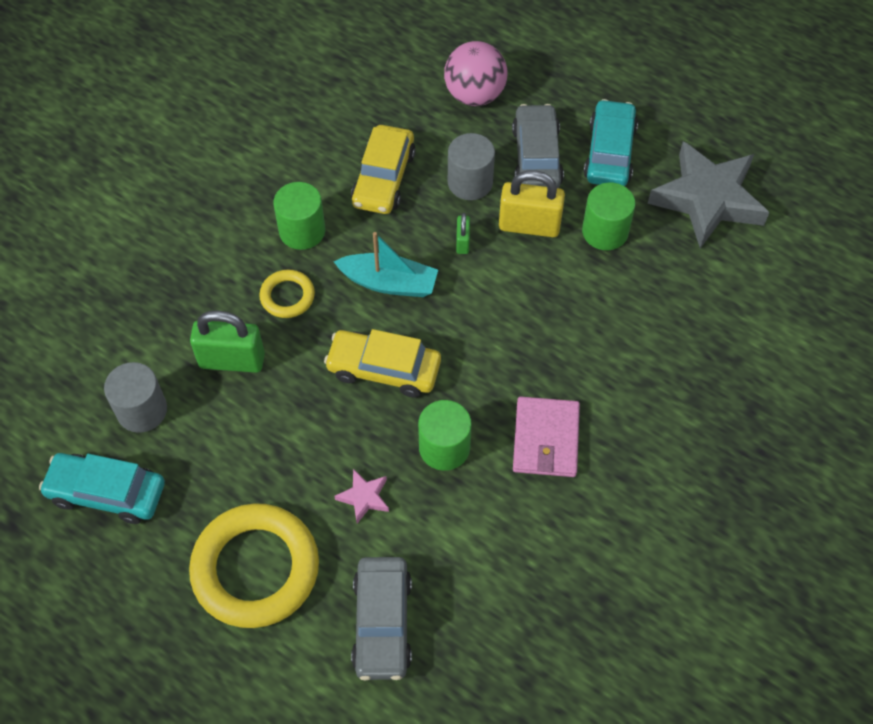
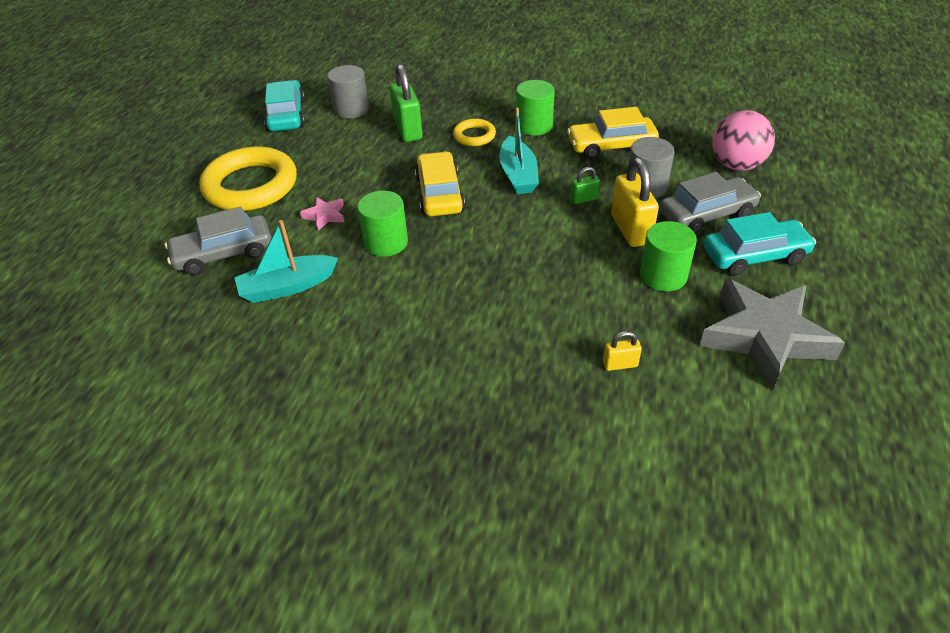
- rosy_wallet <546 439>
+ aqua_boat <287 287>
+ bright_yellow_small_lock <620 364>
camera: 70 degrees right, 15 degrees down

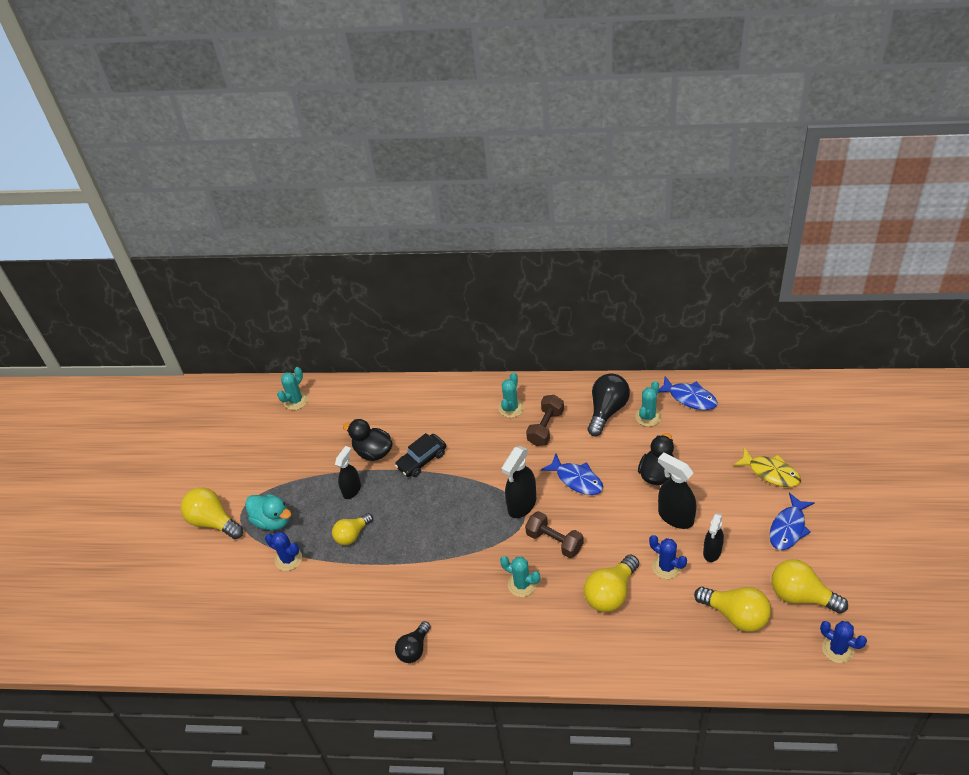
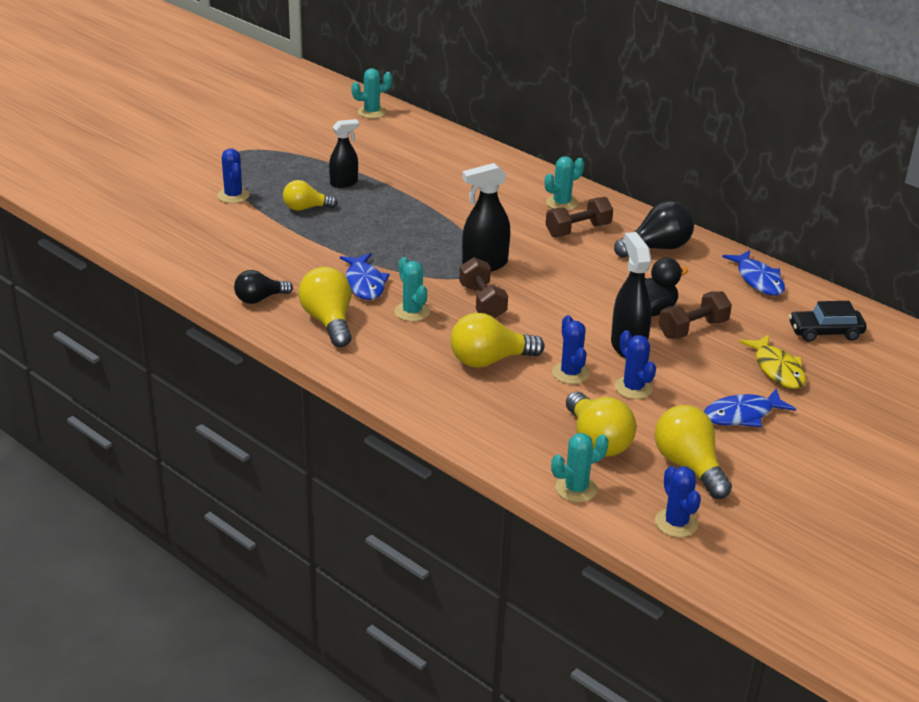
~ aqua_saguaro_cactus <648 416> to <576 489>
- ebony_toy_duck <373 451>
~ ebony_automobile <422 460> to <825 332>
~ cobalt_fish_figure <577 479> to <364 283>
~ bright_yellow_bulb <213 521> to <329 321>
- aqua_toy_duck <272 520>
~ ebony_spray_cleaner <712 552> to cobalt_saguaro_cactus <633 388>
+ brown_free_weight <693 329>
camera: 30 degrees right, 15 degrees down

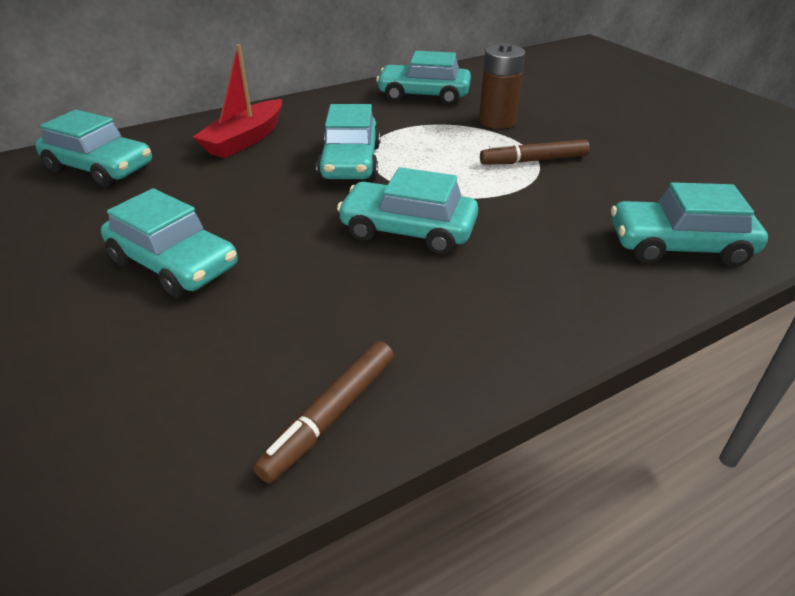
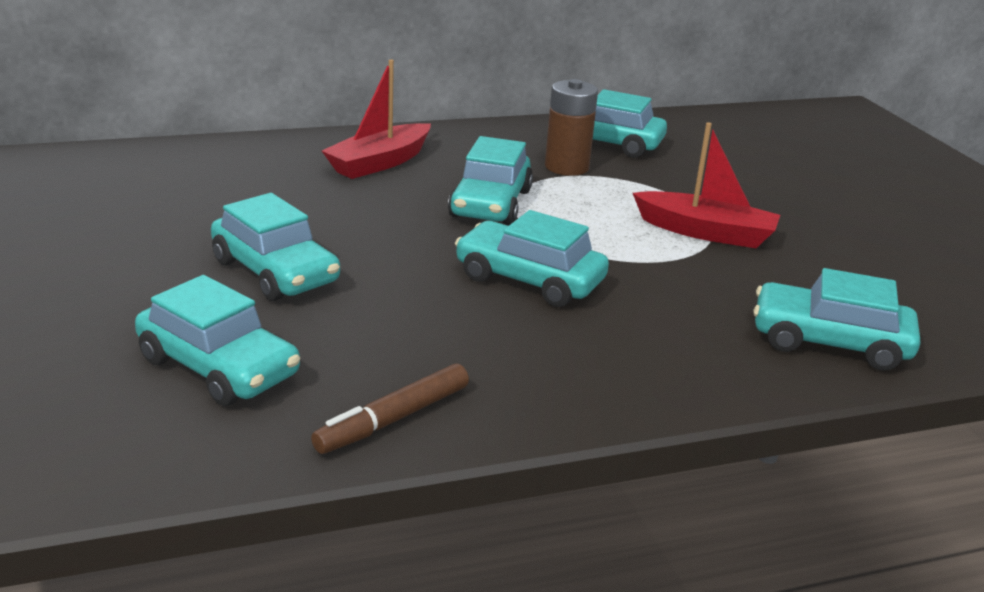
~ brown_power_cell <497 121> to <566 167>
~ aqua_automobile <100 168> to <218 367>
~ brown_marker <533 160> to crimson_boat <706 232>
camera: 10 degrees right, 10 degrees down

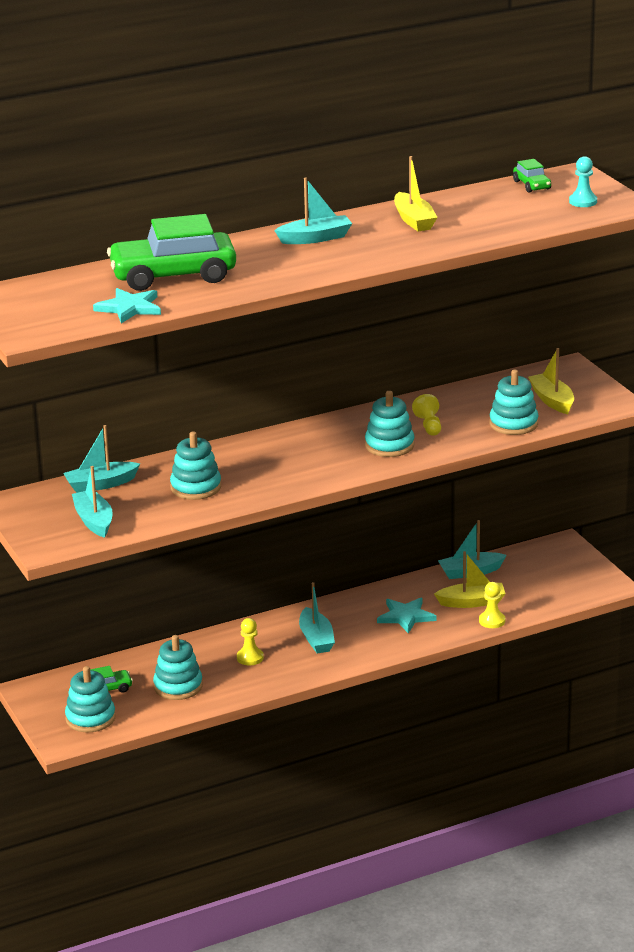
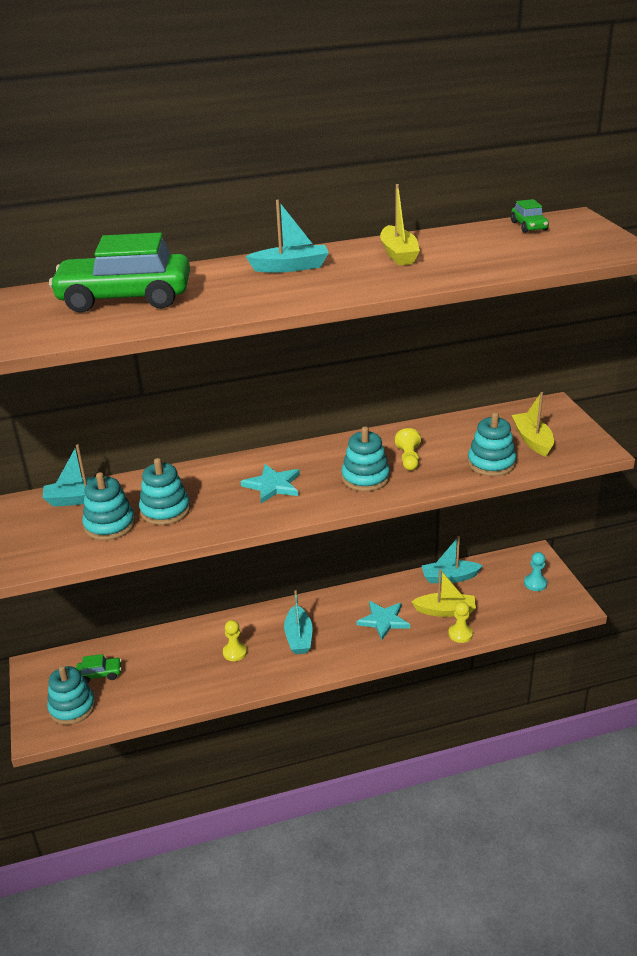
~ aqua_game_pawn <583 201> to <535 583>
~ aqua_star_shape <129 308> to <272 485>
- aqua_boat <94 521>
~ aqua_stacking_rings <178 686> to <109 525>
camera: 10 degrees right, 5 degrees up

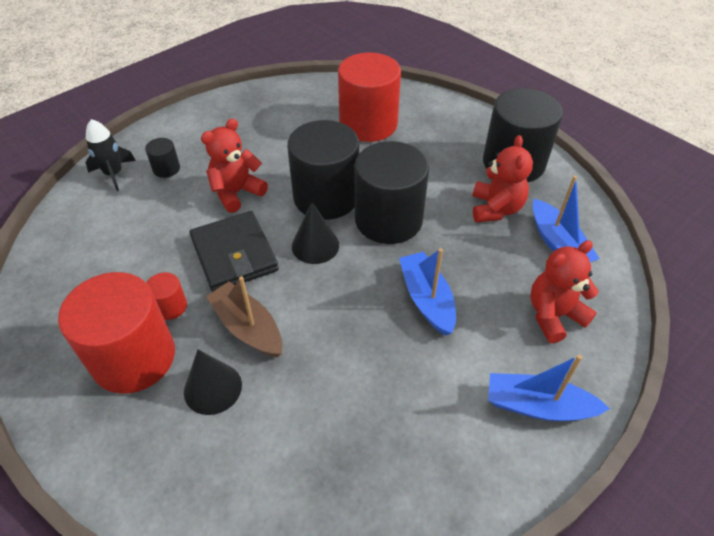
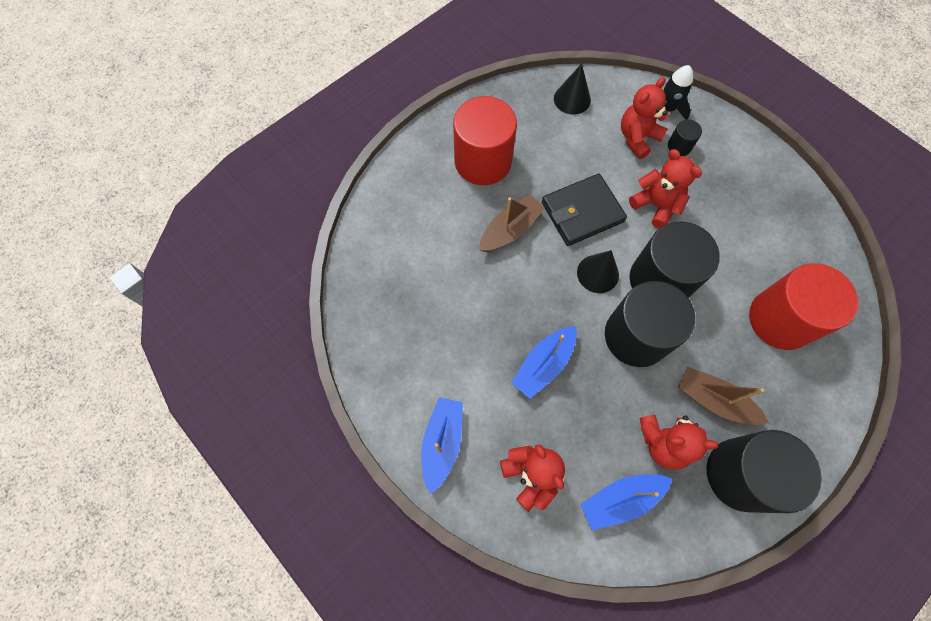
~ cobalt_boat <426 299> = <544 364> 150 degrees clockwise
- crimson_cylinder_shape <170 306>
~ ebony_solid_cone <213 388> to <572 99>
+ crimson_teddy <637 138>
+ brown_boat <713 400>
camera: 90 degrees right, 20 degrees up

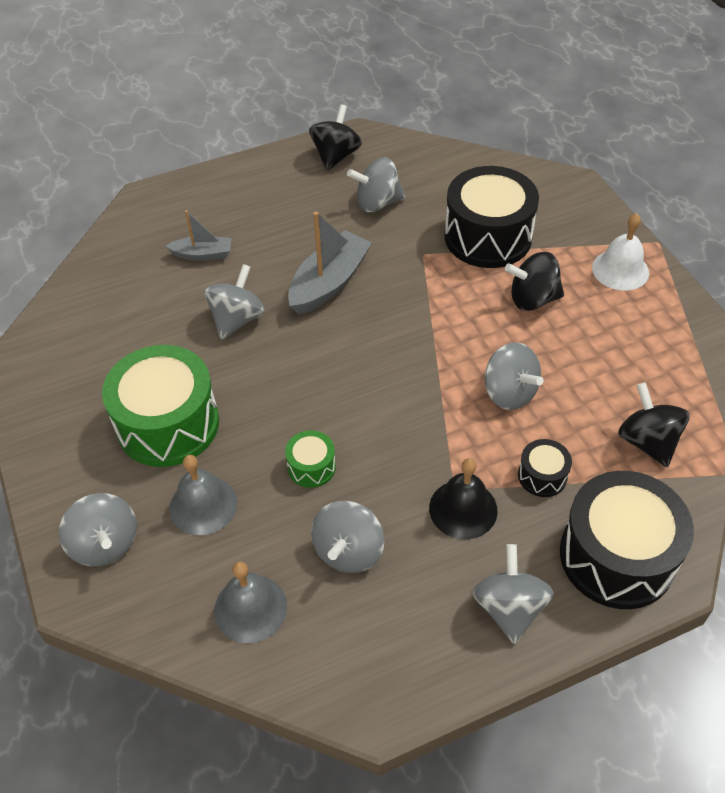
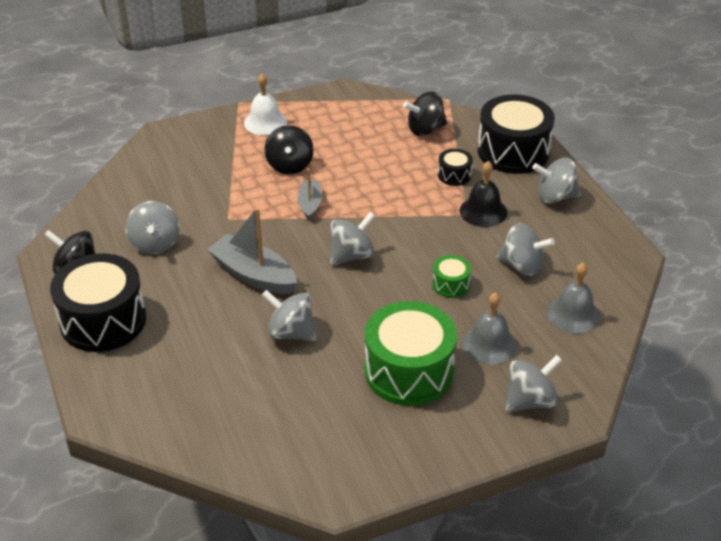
~ ebony_drum <488 237> to <103 320>
~ grey_boat <203 254> to <310 204>
~ grey_whirligig <509 393> to <352 255>
camera: 90 degrees left, 10 degrees down

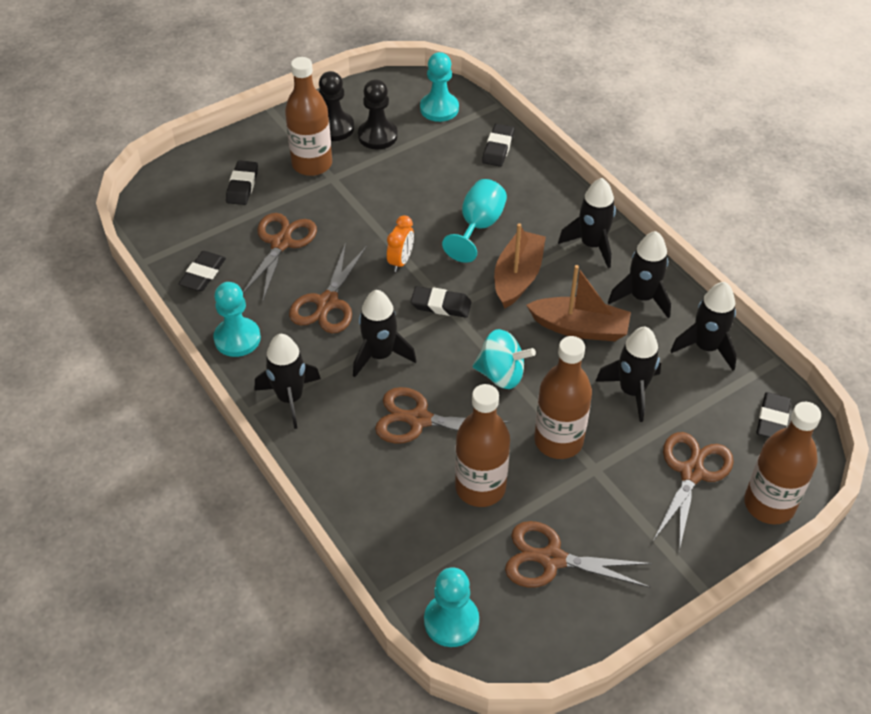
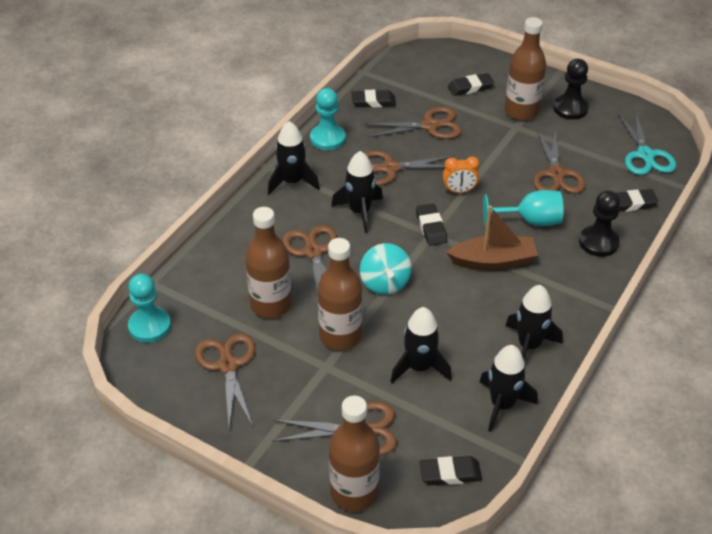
~ aqua_game_pawn <439 109> to aqua_scissors <645 155>
~ ebony_game_pawn <377 136> to <598 242>
- ebony_toy_rocket <592 245>
- brown_boat <580 328>
+ brown_scissors <556 174>
camera: 65 degrees right, 5 degrees down

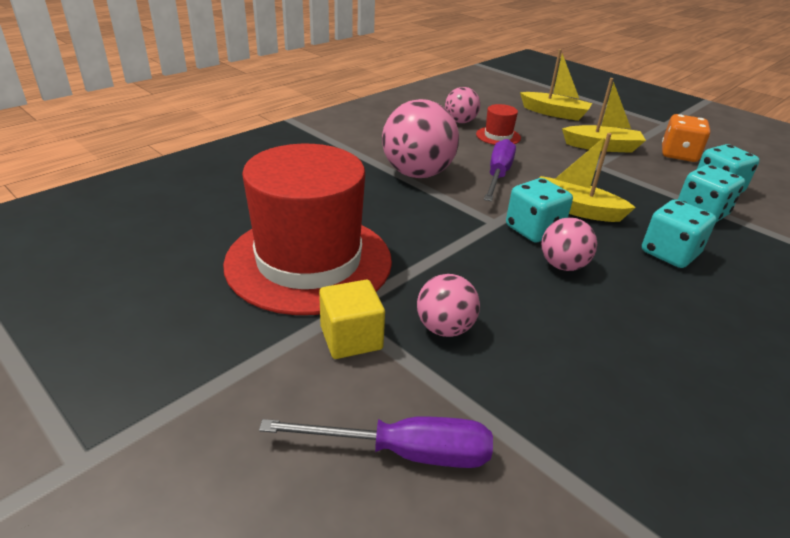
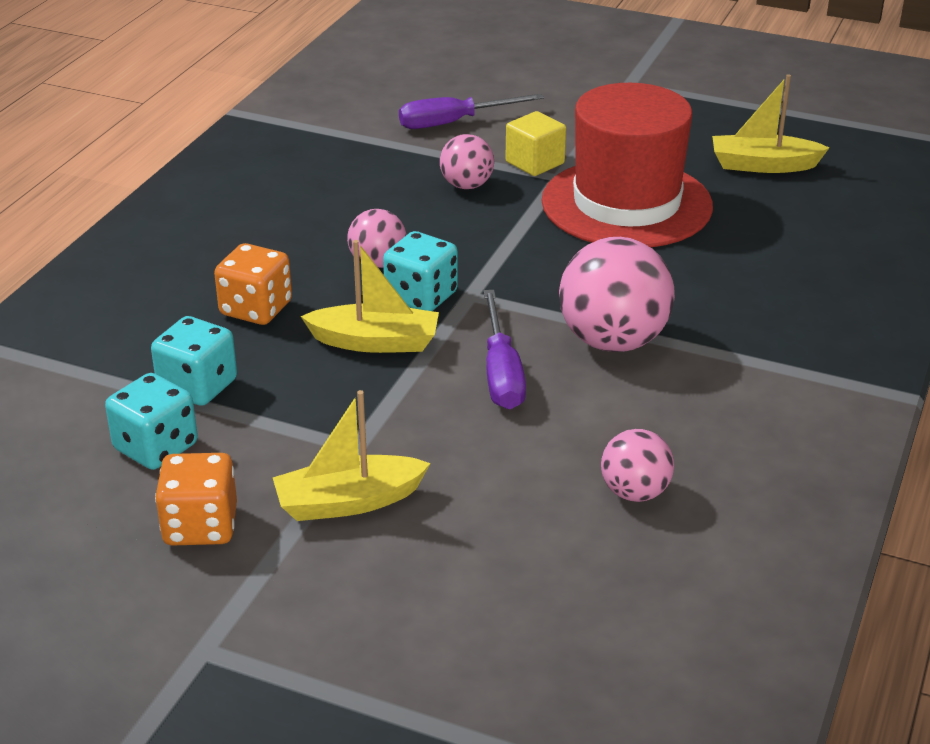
~ bright_yellow_boat <554 113> to <763 165>
- crimson_hat <498 136>
~ aqua_game_die <669 253> to orange-coloured_game_die <256 309>
camera: 160 degrees right, 0 degrees up

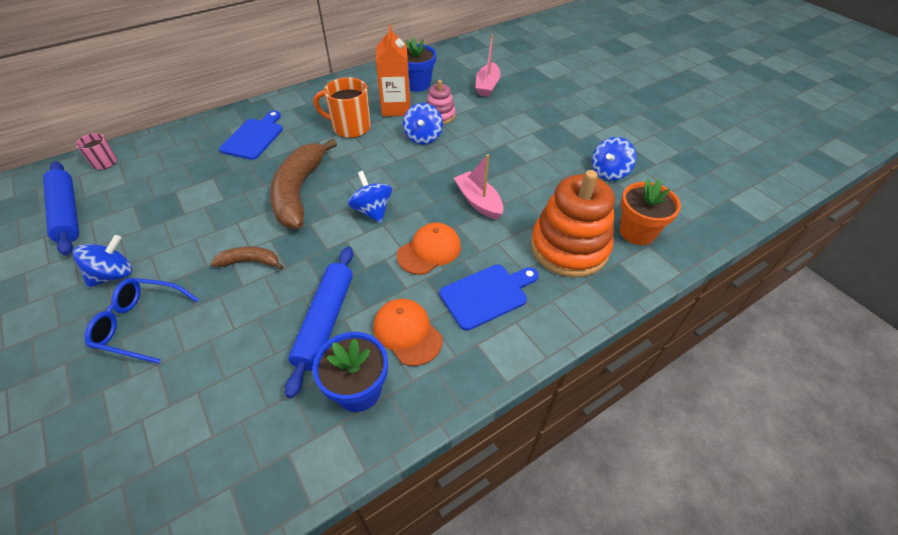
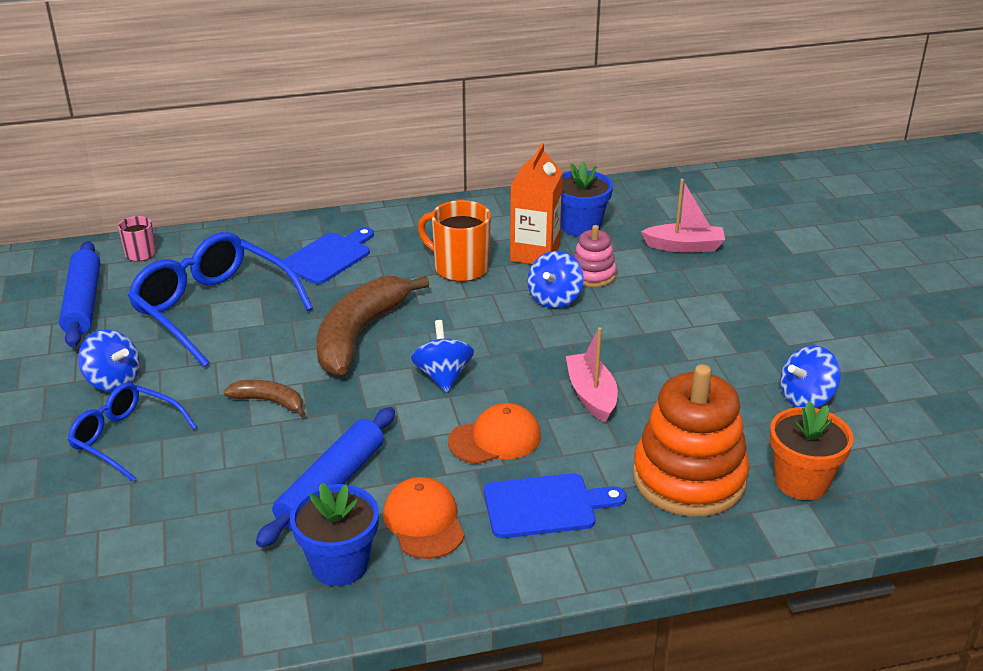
~ rosy_boat <487 86> = <684 246> 120 degrees counterclockwise
~ cobalt_whirligig <114 275> = <113 381> 60 degrees clockwise
+ cobalt_eyeglasses <214 309>
camera: 20 degrees right, 15 degrees down

